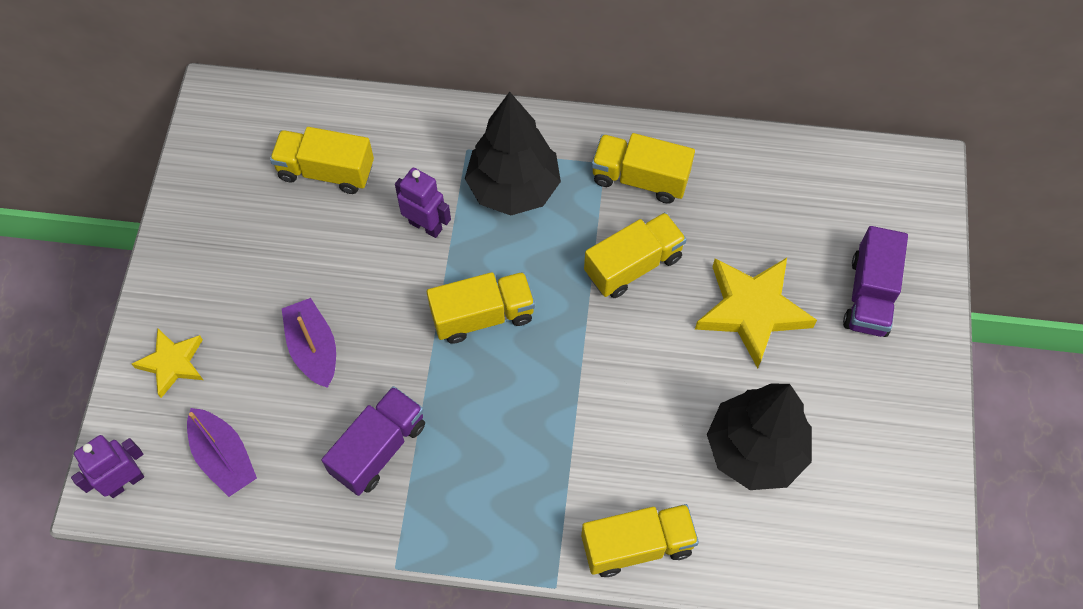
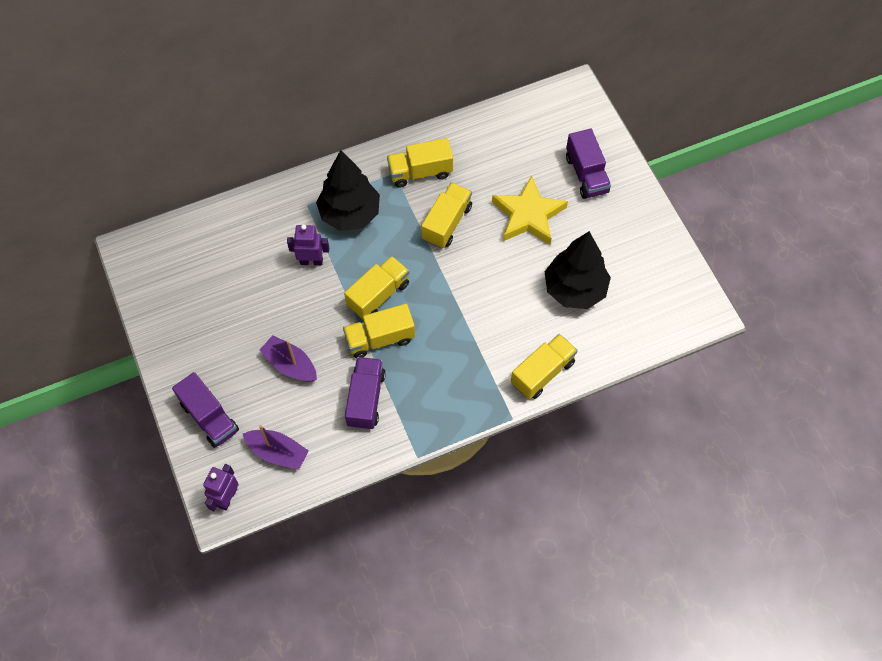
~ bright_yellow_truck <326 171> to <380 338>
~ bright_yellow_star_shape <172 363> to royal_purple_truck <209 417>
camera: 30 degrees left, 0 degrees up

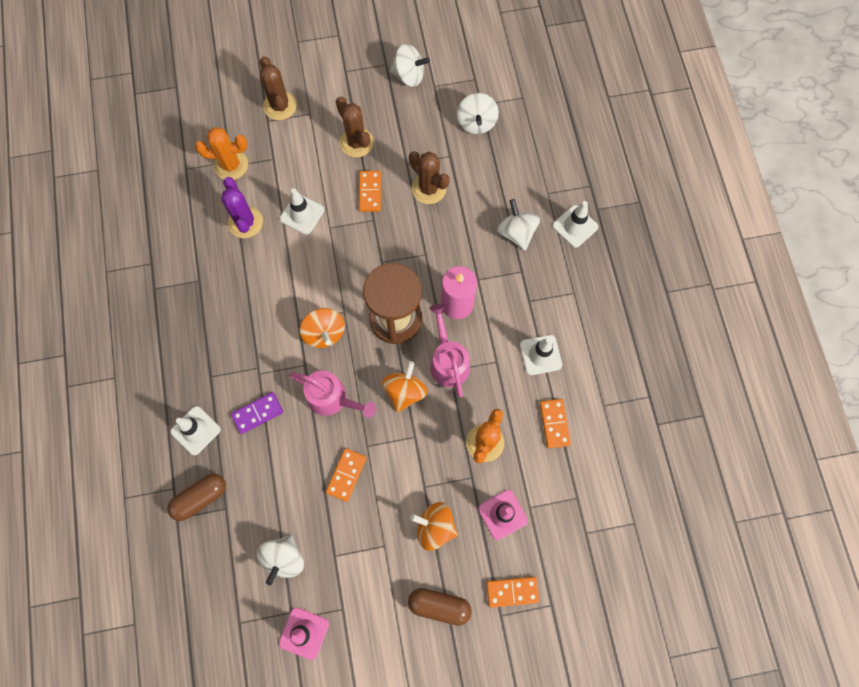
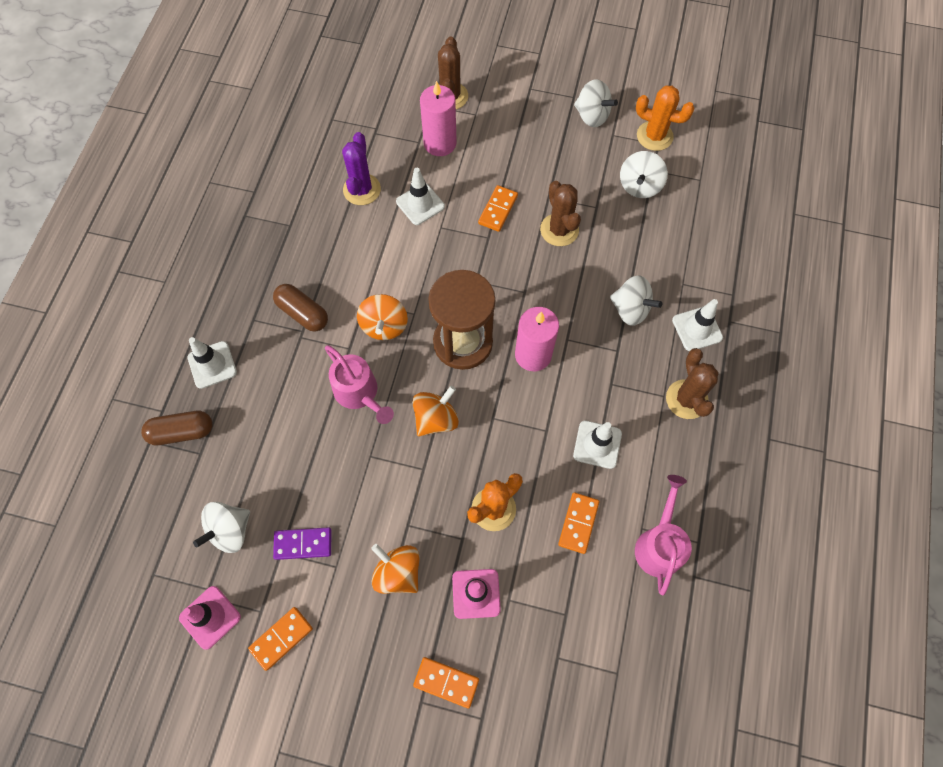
~ brown_saguaro_cactus <356 142> to <686 399>
~ orange-coloured_saguaro_cactus <231 165> to <654 136>
~ pure_white_whirligig <516 232> = <630 309> 120 degrees clockwise
~ rosy_sprinkling_can <448 361> to <659 543>
~ royal_purple_domino_piece <257 413> to <303 544>
~ orange-coloured_domino_piece <346 475> to <281 638>
~ brown_pill_shape <439 606> to <303 313>
+ rosy_candle <440 143>
camera: 25 degrees right, 5 degrees down

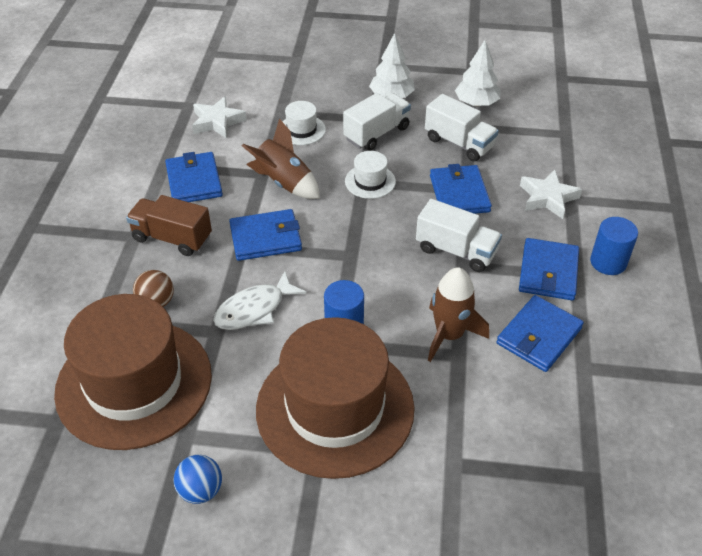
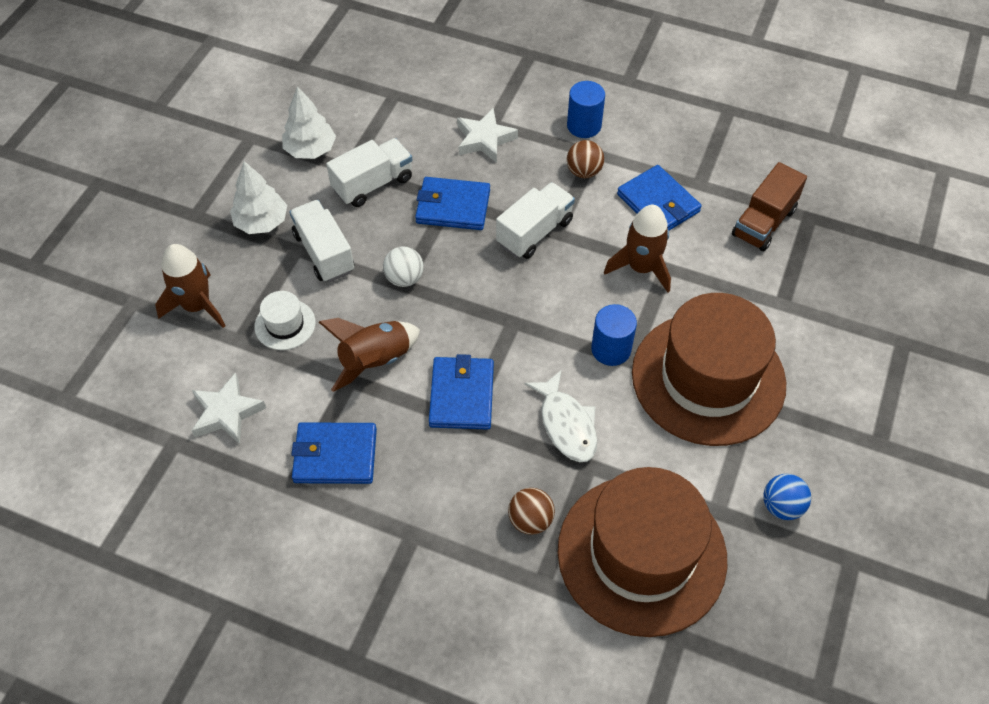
~ pure_white_hat <370 181> to pure_white_ball <404 278>
~ brown_truck <172 238> to <763 222>
~ cobalt_wallet <548 272> to brown_ball <584 172>
+ brown_toy_rocket <197 306>
camera: 75 degrees left, 10 degrees up

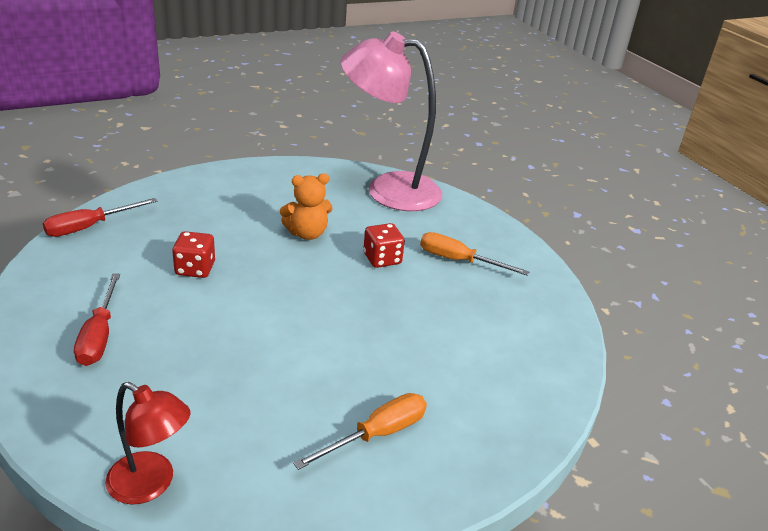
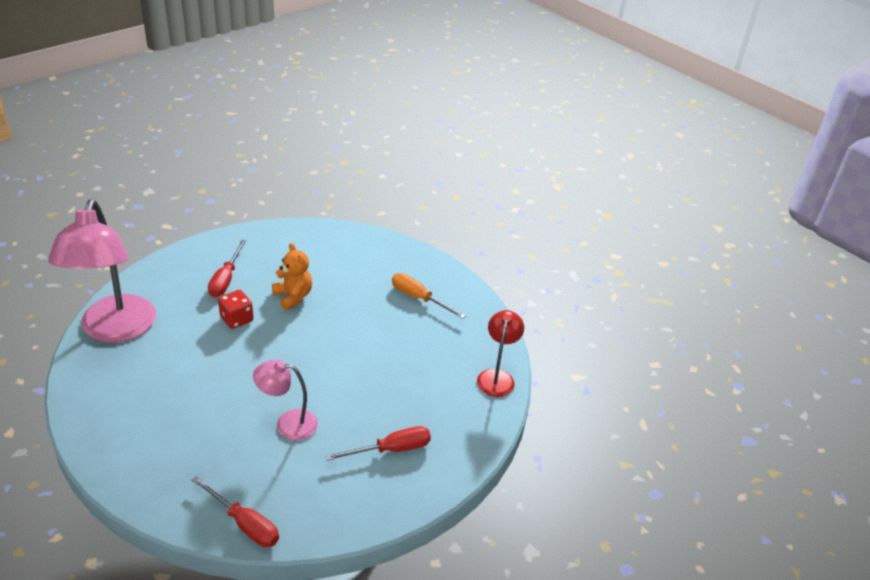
~ orange-coloured_teddy <307 233> to <293 297>
~ crimson_game_die <195 269> to rosy_desk_lamp <288 423>
~ orange-coloured_hand_screwdriver <458 260> to crimson_hand_screwdriver <226 279>
camera: 105 degrees left, 5 degrees up

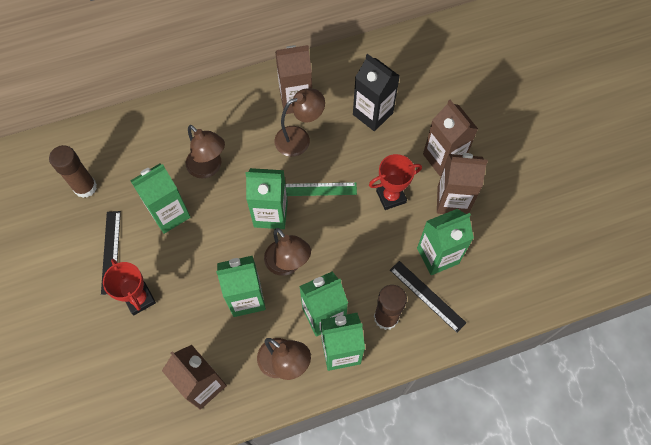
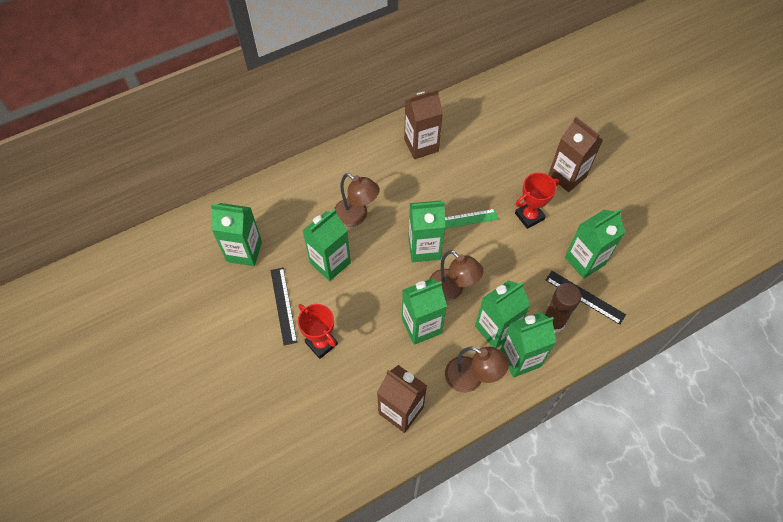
- ebony_juice_carton <372 114>
- brown_desk_lamp <299 138>
~ brown_stick_of_glue <85 187> to emerald_juice_carton <244 251>
- brown_juice_carton <452 201>
camera: 10 degrees left, 5 degrees down

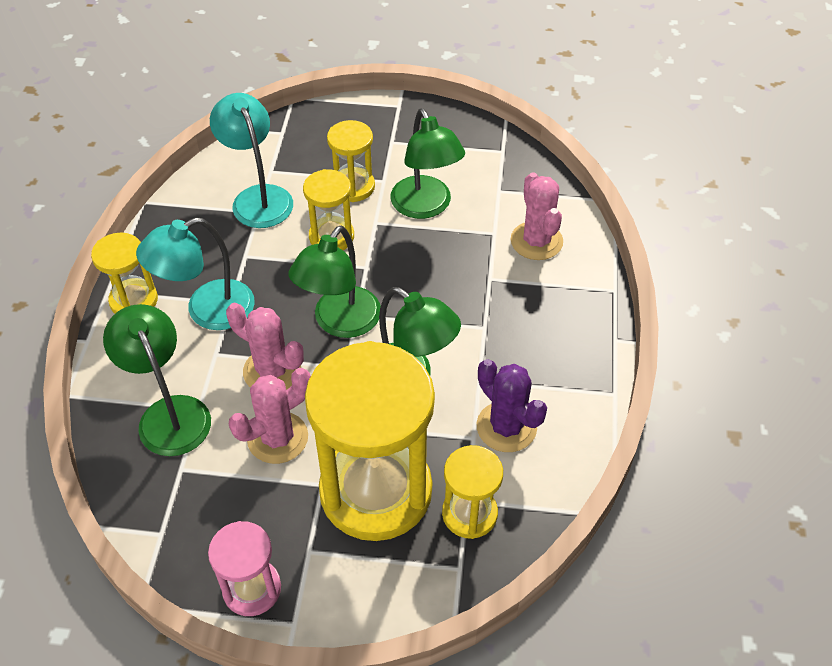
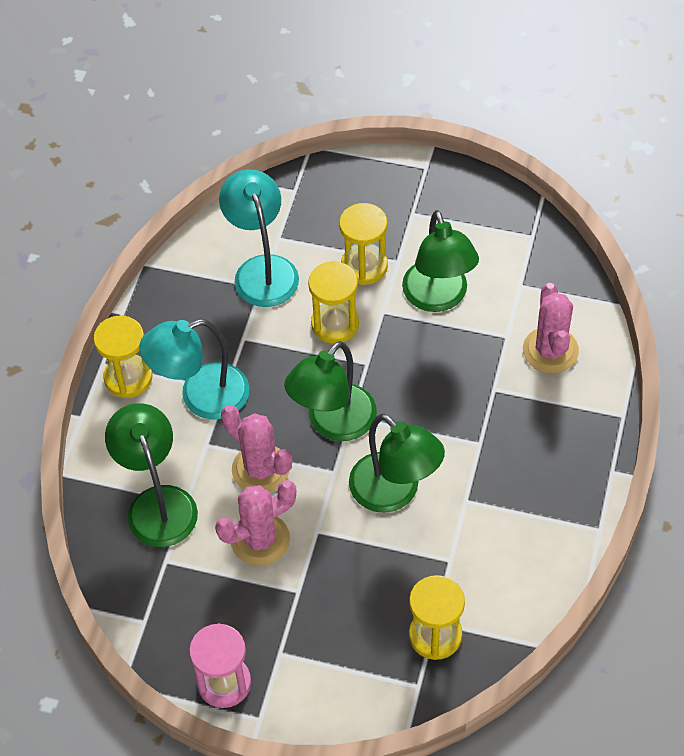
- bright_yellow_sand_timer <376 491>
- royal_purple_saguaro_cactus <506 427>
camera: 10 degrees right, 5 degrees up

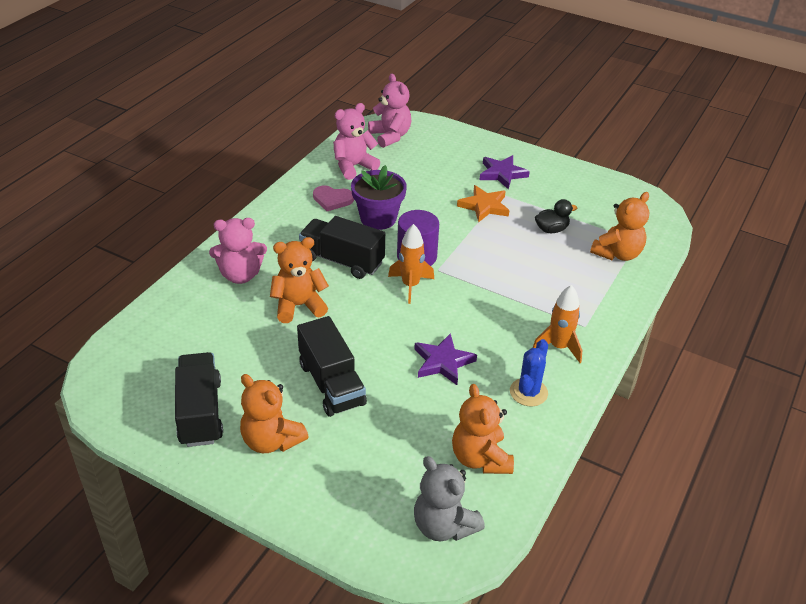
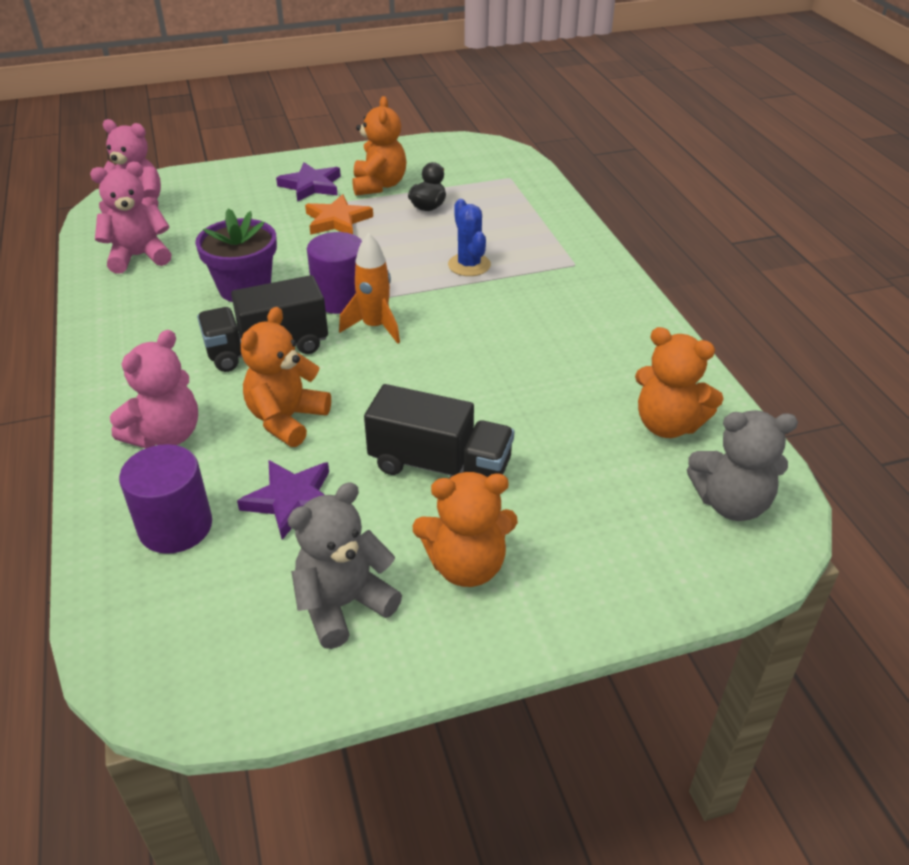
~ rosy_teddy <353 166> = <139 256> 60 degrees clockwise
- rosy_love_heart <332 199>
~ orange-coloured_teddy <617 254> to <379 185>
- orange-coloured_toy_rocket <558 347>
~ royal_purple_star_shape <443 362> to <292 500>
~ cobalt_saguaro_cactus <528 392> to <469 265>
~ ebony_truck <200 412> to grey_teddy <343 604>
+ royal_purple_cylinder_shape <175 526>
camera: 45 degrees left, 0 degrees up

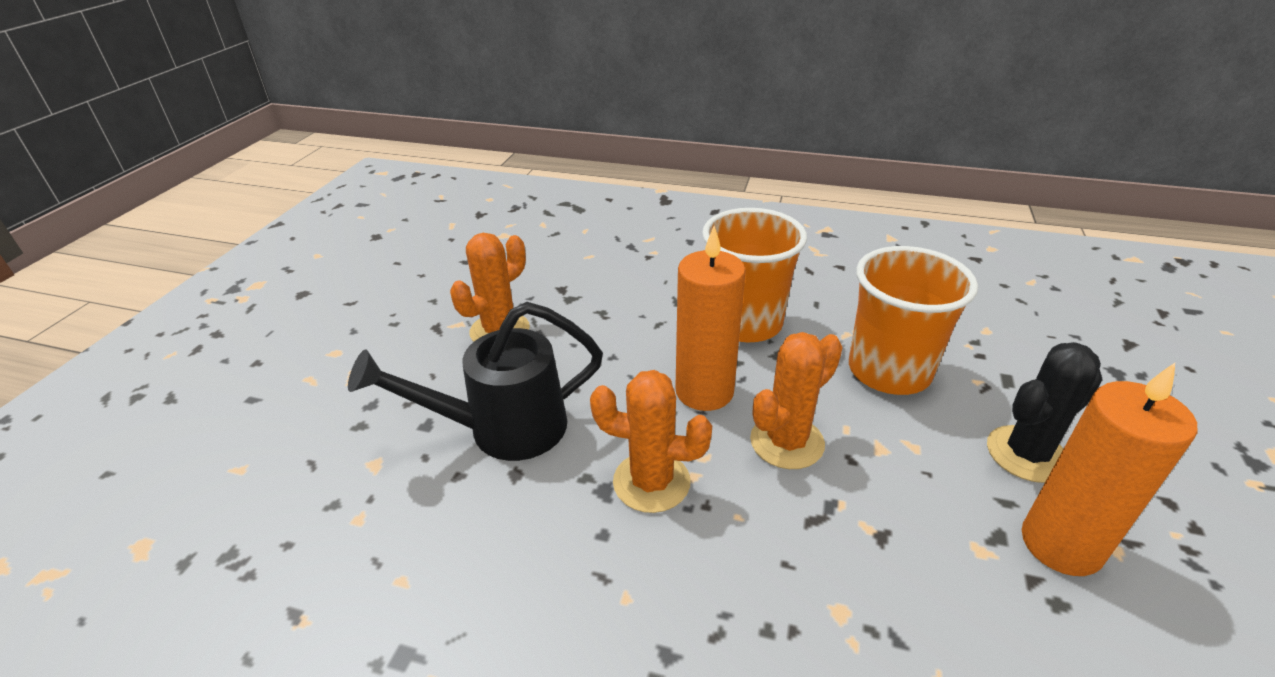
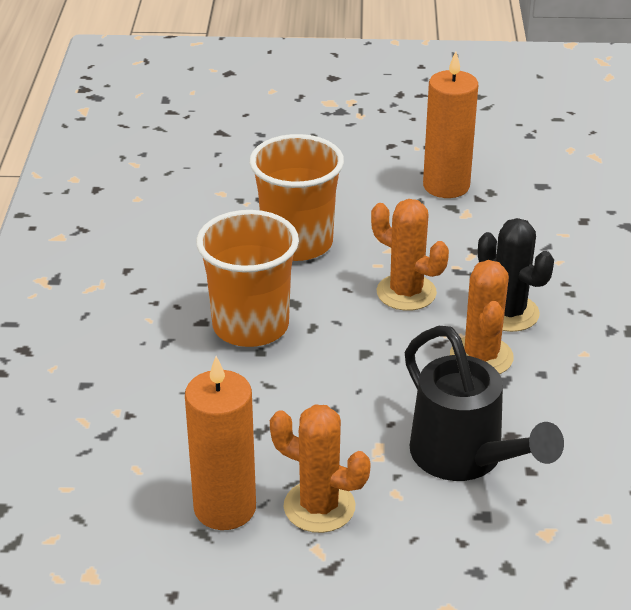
~ orange-coloured_candle <704 391> to <225 508>
~ ebony_saguaro_cactus <1026 454> to <508 313>
camera: 105 degrees left, 0 degrees up

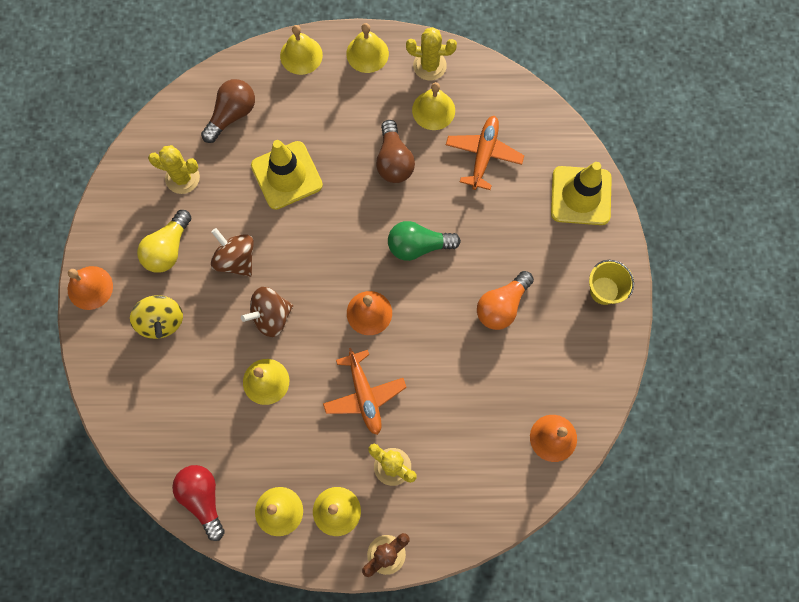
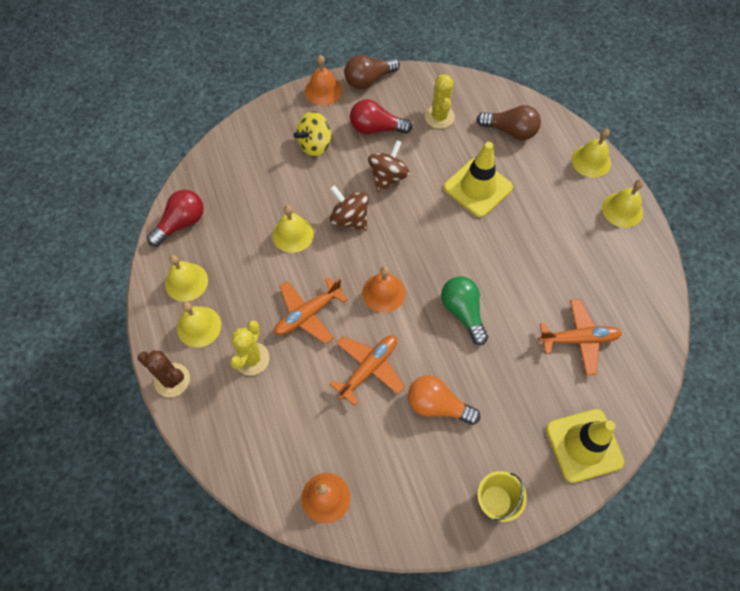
- bright_yellow_saguaro_cactus <429 65>
- bright_yellow_bell <433 110>
~ brown_bulb <394 161> to <368 80>
~ bright_yellow_bulb <168 249> to crimson_bulb <376 128>
+ orange-coloured_aeroplane <369 368>
camera: 70 degrees right, 10 degrees down

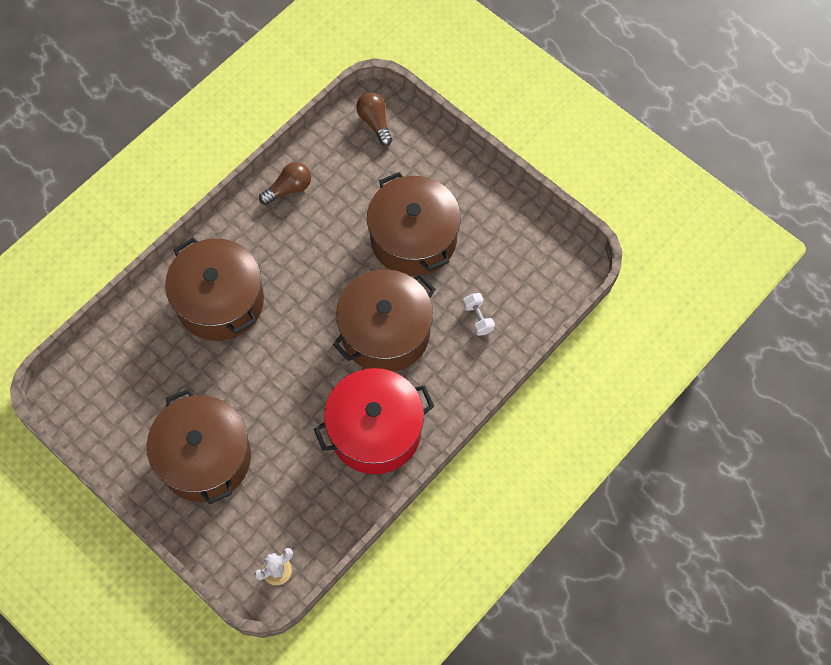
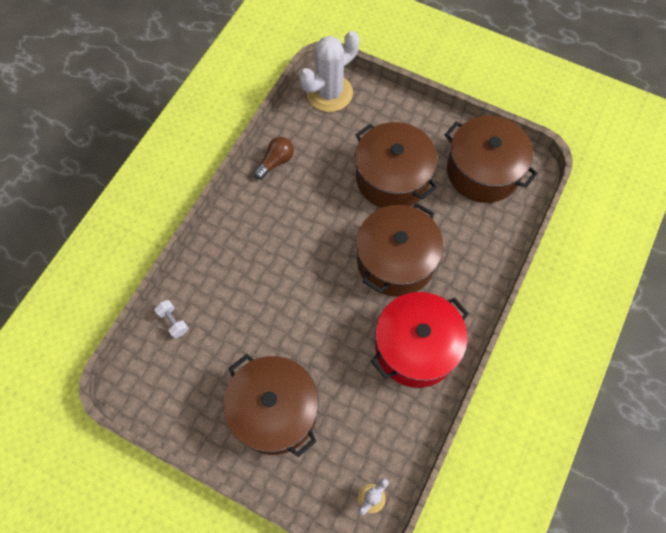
~ brown_bulb <375 122> to pure_white_saguaro_cactus <329 93>
~ brown_pot <220 301> to <483 171>
~ pure_white_free_weight <478 318> to <173 322>
camera: 15 degrees left, 0 degrees up

